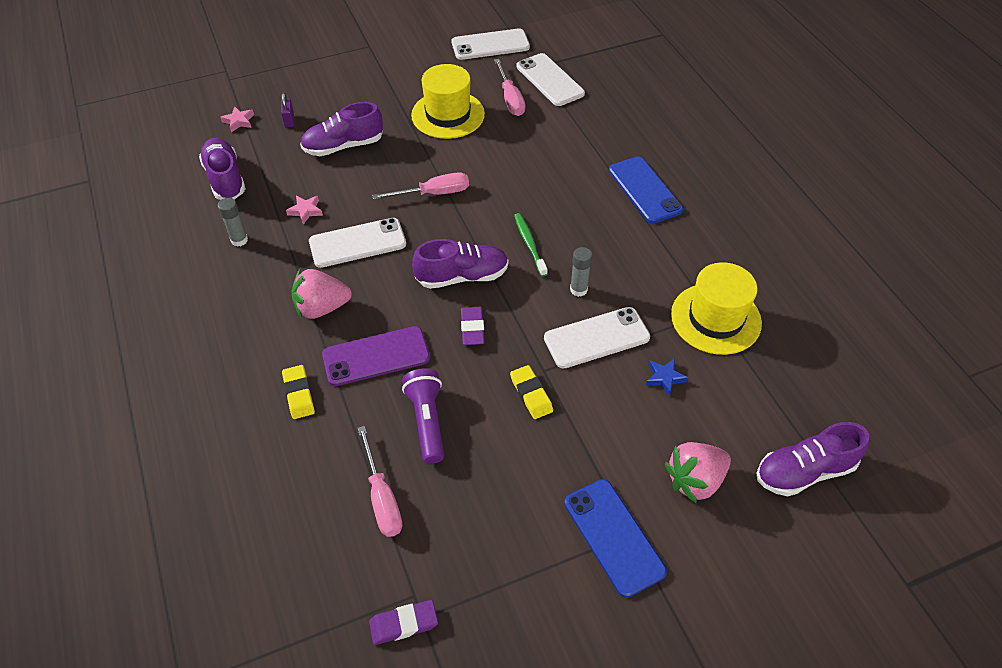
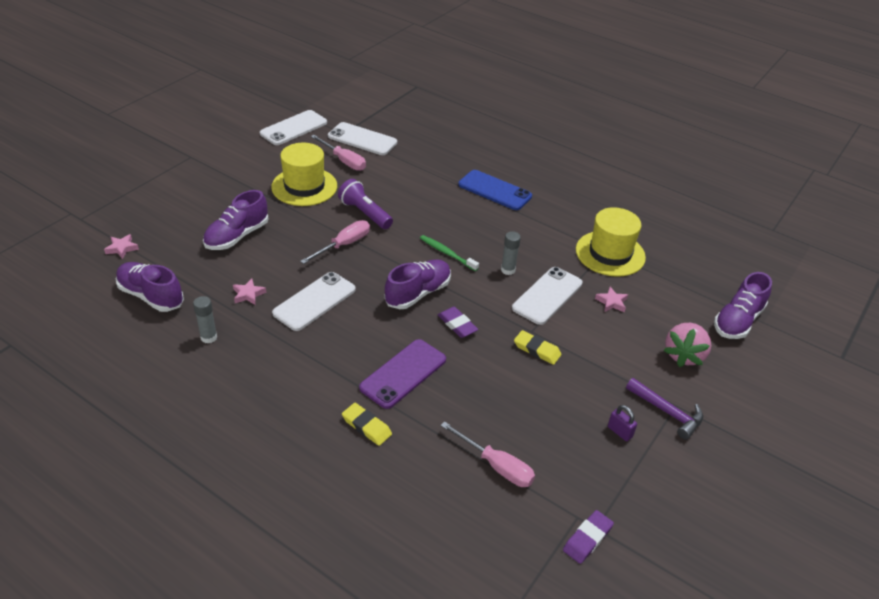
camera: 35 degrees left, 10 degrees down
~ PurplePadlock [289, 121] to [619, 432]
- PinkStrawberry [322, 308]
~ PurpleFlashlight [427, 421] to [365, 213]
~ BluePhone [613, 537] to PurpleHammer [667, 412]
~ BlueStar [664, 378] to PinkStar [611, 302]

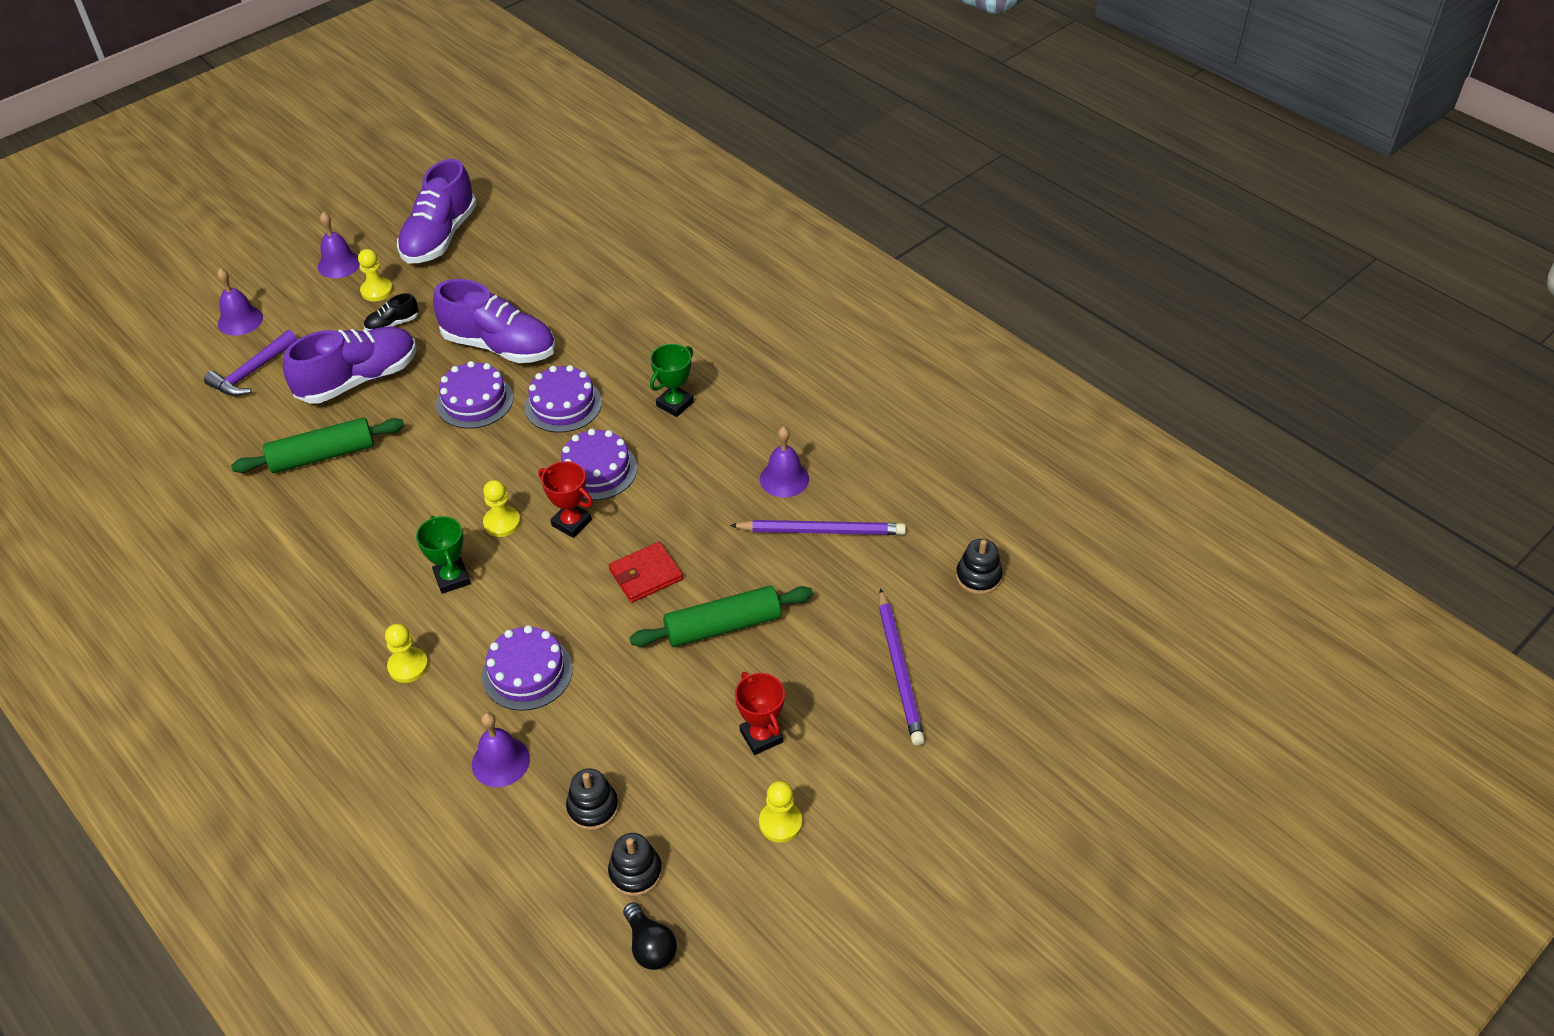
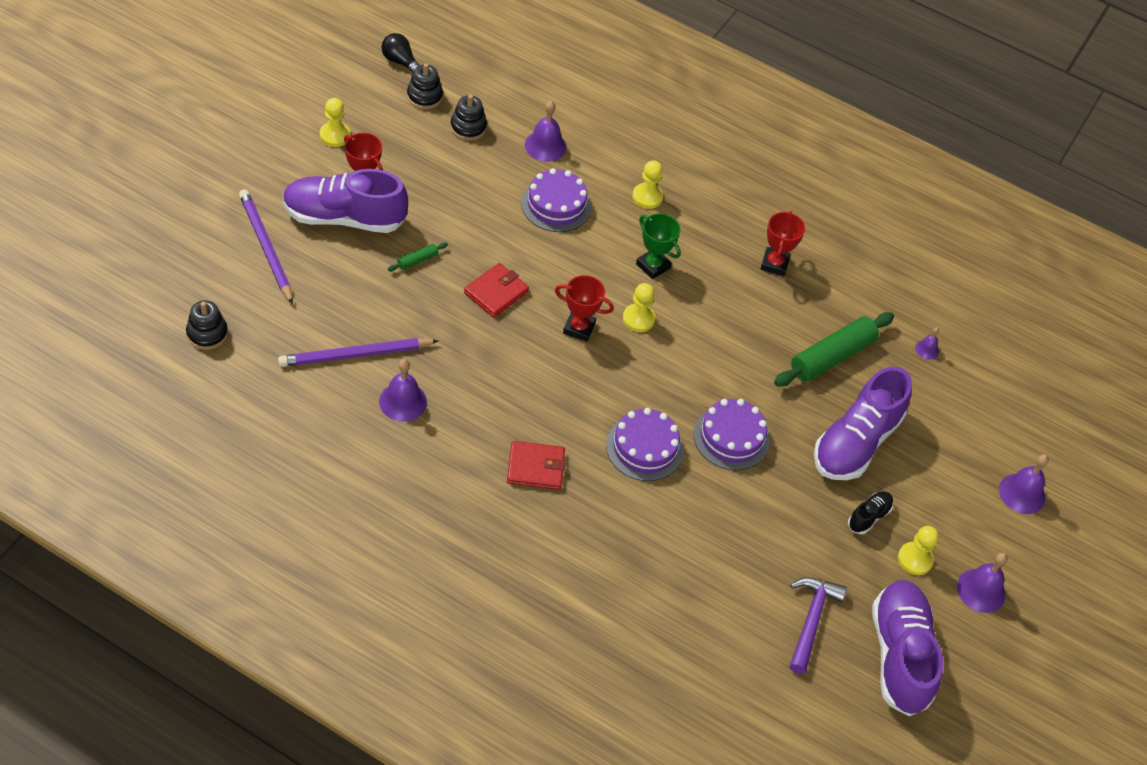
camera: 155 degrees right, 5 degrees up
~ PurpleHammer [252, 372] to [811, 620]
~ PurpleShoe [499, 346] to [344, 218]
- PurpleCake [597, 470]
~ GreenRollingPin [723, 626] = [417, 260] x0.44
~ GreenTrophy [675, 404] to RedWallet [535, 467]
+ RedTrophy [774, 264]
+ PurpleBell [927, 349]

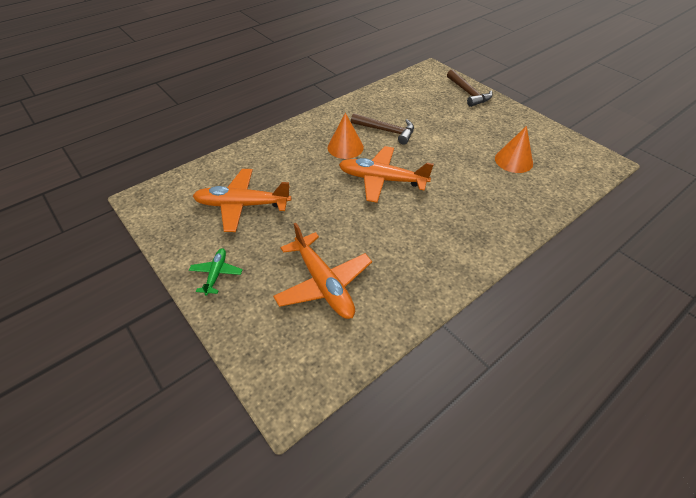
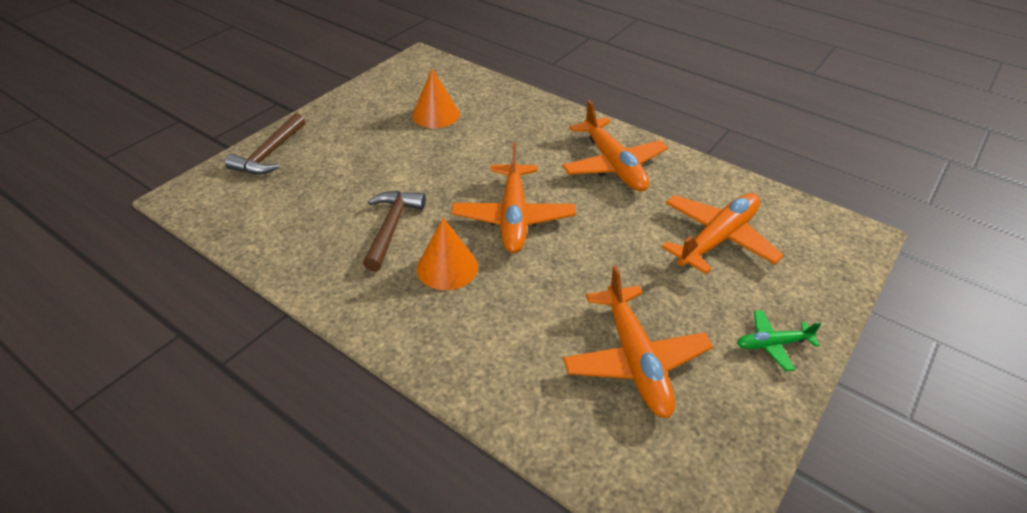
camera: 105 degrees left, 5 degrees down
~ BrownHammer [468, 93] = [269, 154] 150 degrees clockwise
+ OrangePlane [613, 165]

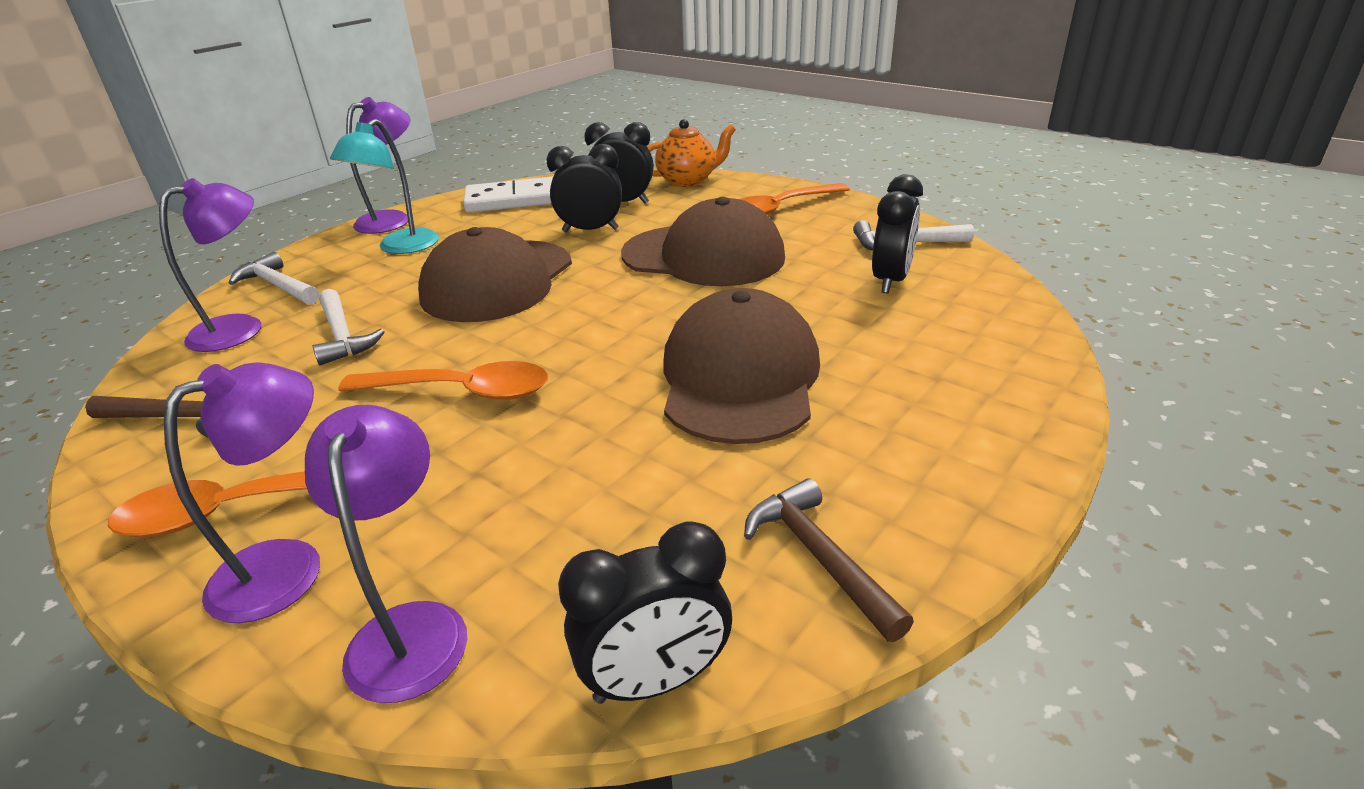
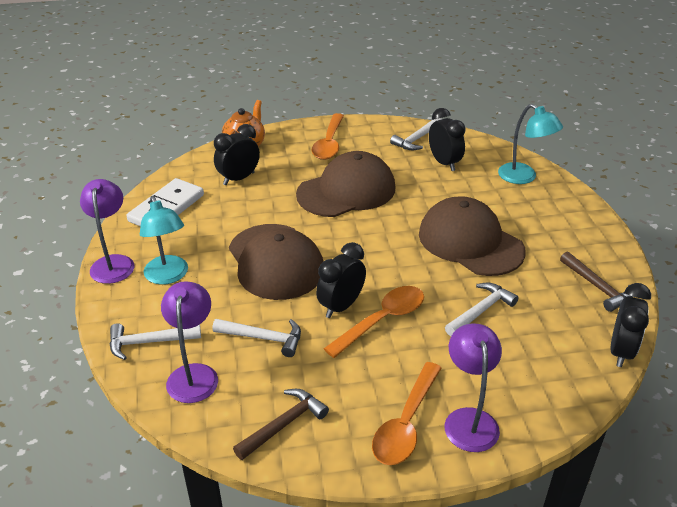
camera: 50 degrees left, 5 degrees up
- PurpleLamp [411, 628]
~ BlackClock [590, 230] to [341, 306]
~ BrownHammer [819, 557] = [597, 287] 135 degrees counterclockwise
+ WhiteHammer [481, 311]
+ TurquoiseLamp [523, 177]

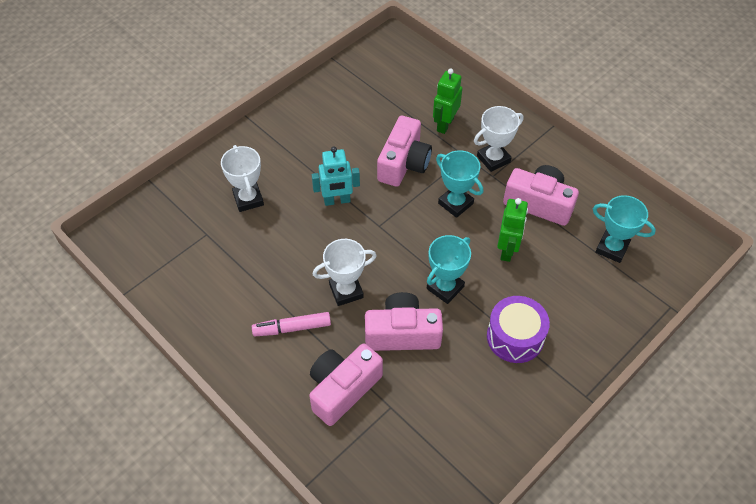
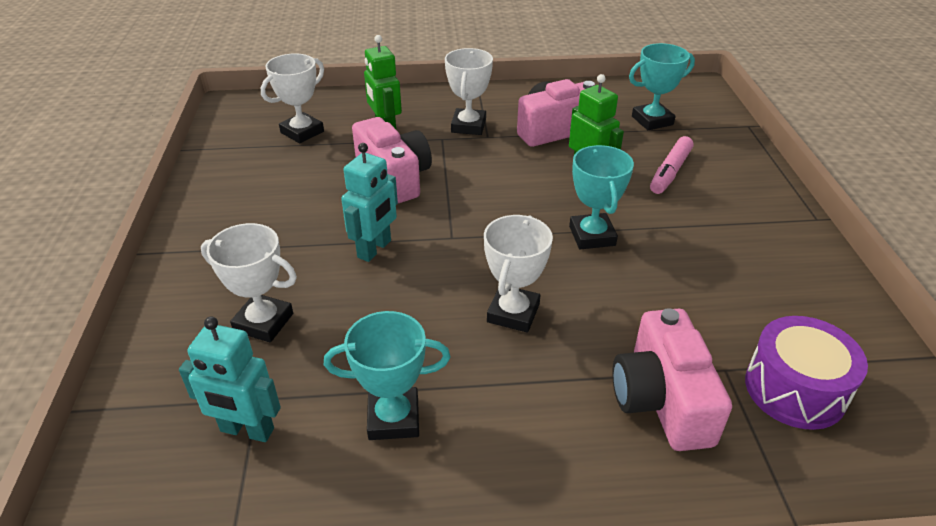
camera: 50 degrees left, 15 degrees down
~ PinkMarker [292, 328] to [670, 172]
- PinkCamera [402, 333]
~ TurquoiseTrophy [455, 203] to [393, 418]
~ PurpleDrum [515, 337] to [795, 389]
+ TurquoiseRobot [247, 430]
+ WhiteTrophy [302, 132]

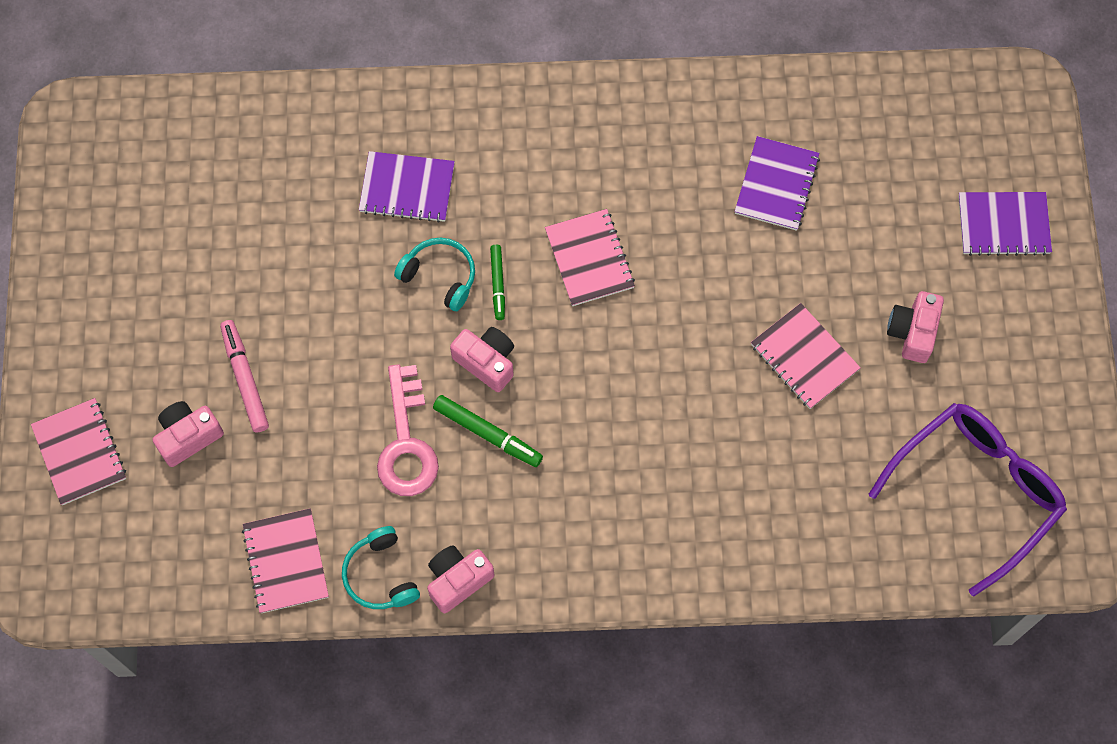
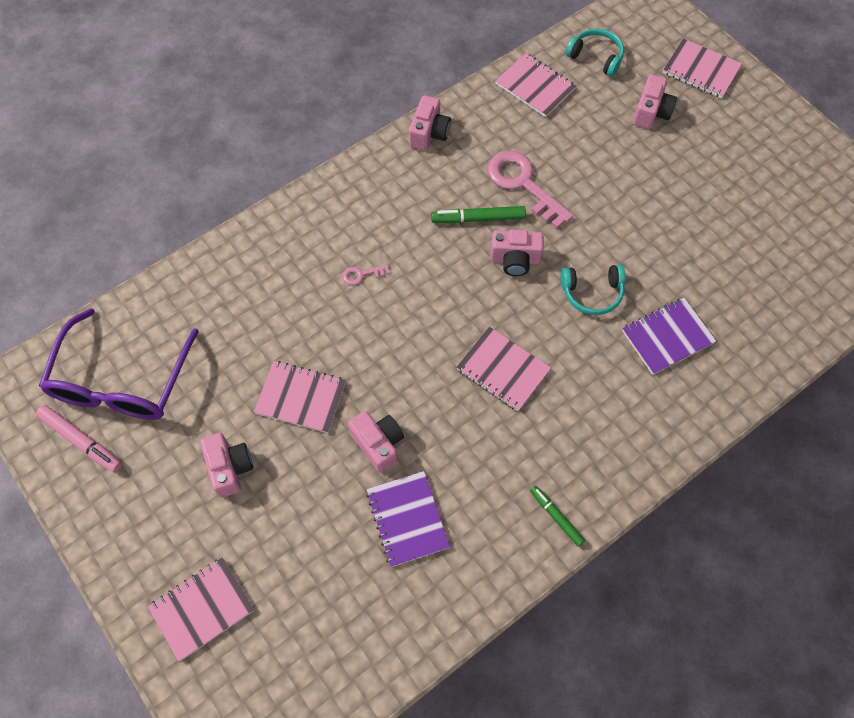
camera: 145 degrees right, 5 degrees down
~ PinkMarker [245, 379] to [81, 441]
~ TurquoiseHeadphones [380, 575] to [596, 57]
~ GreenMarker [498, 284] to [556, 517]
~ PurpleNotebook [1003, 224] to PinkNotebook [202, 609]
+ PinkKey [361, 274]
+ PinkCamera [378, 444]

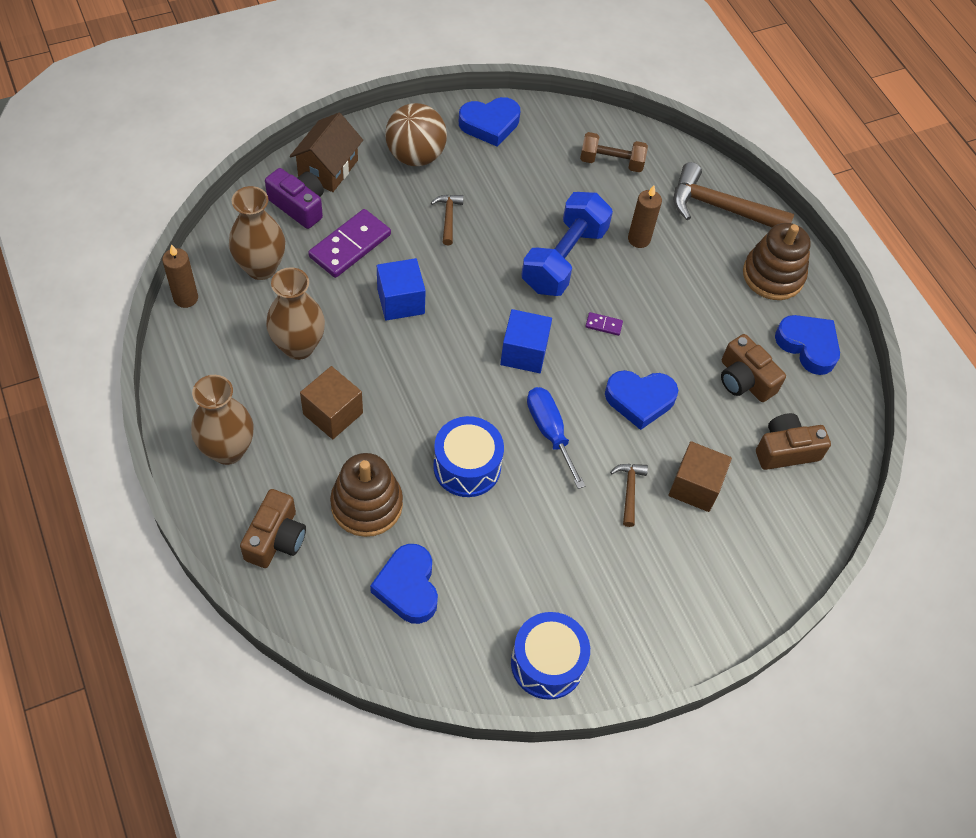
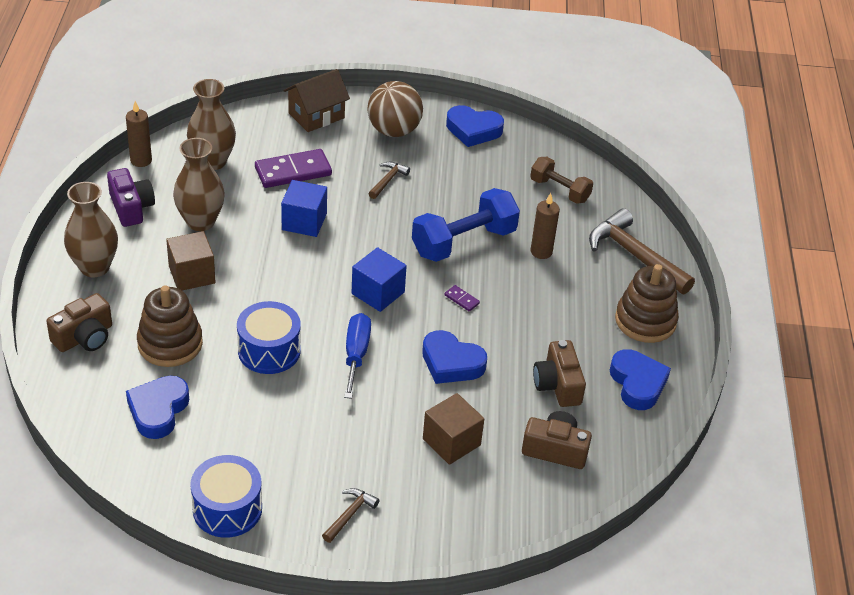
camera: 30 degrees right, 15 degrees down
~ PurpleCamera [299, 206] to [131, 207]
~ BrownHammer [629, 491] to [350, 515]

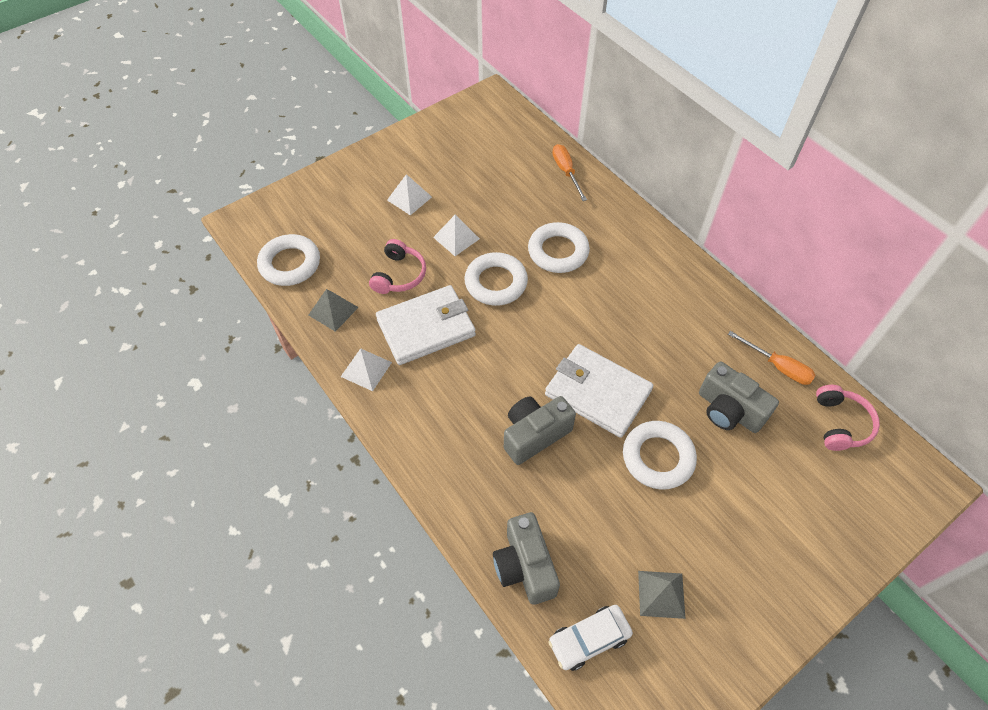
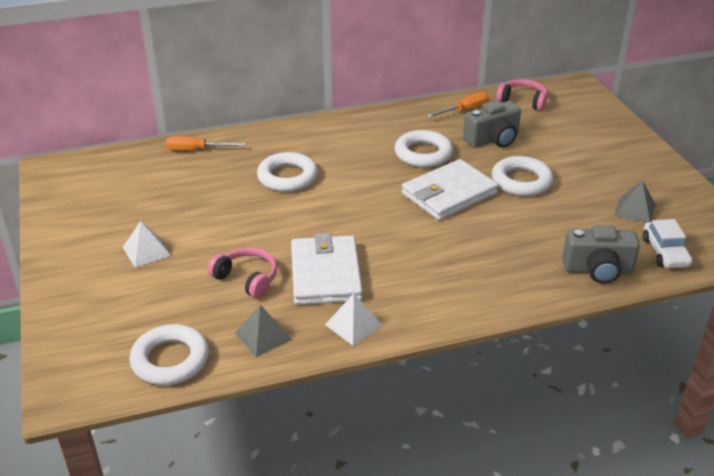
camera: 70 degrees left, 20 degrees down
- WhitePyramid [456, 238]
~ WhiteRing [496, 282] to [423, 154]
- GreyCamera [534, 435]

